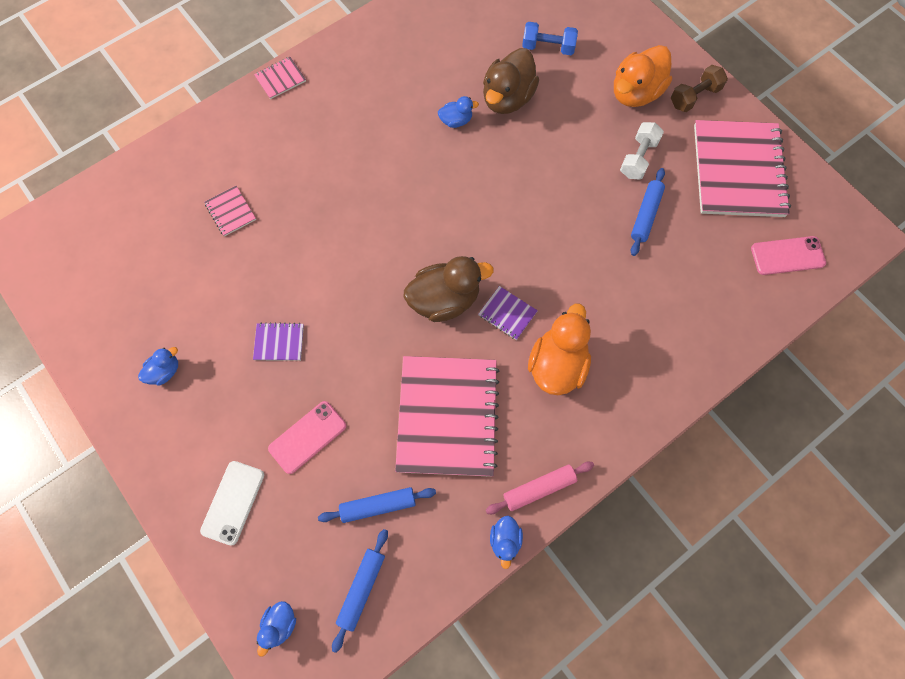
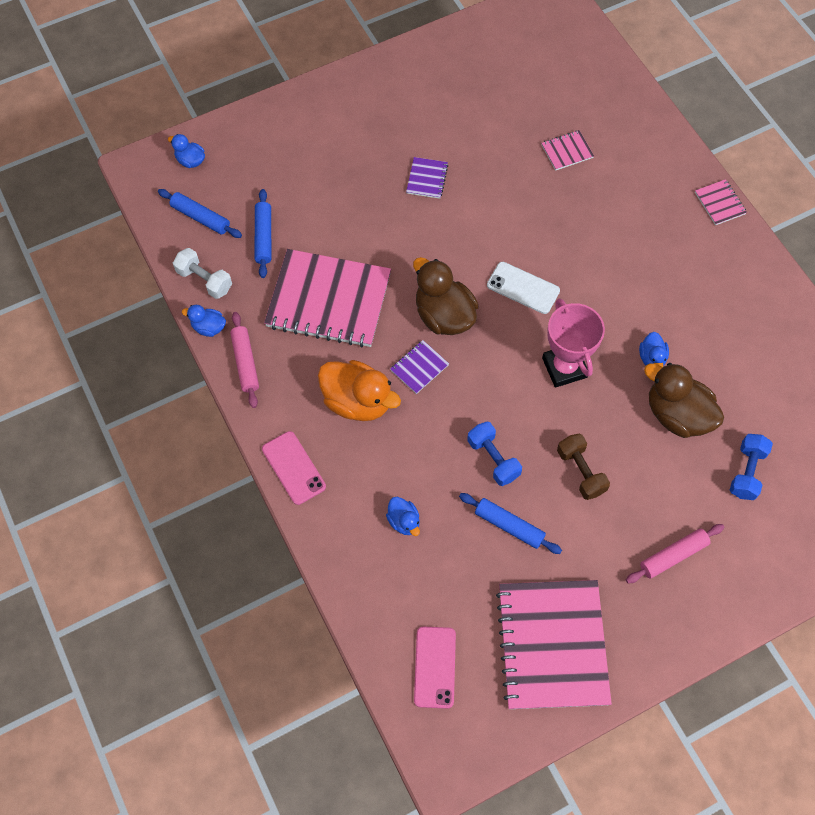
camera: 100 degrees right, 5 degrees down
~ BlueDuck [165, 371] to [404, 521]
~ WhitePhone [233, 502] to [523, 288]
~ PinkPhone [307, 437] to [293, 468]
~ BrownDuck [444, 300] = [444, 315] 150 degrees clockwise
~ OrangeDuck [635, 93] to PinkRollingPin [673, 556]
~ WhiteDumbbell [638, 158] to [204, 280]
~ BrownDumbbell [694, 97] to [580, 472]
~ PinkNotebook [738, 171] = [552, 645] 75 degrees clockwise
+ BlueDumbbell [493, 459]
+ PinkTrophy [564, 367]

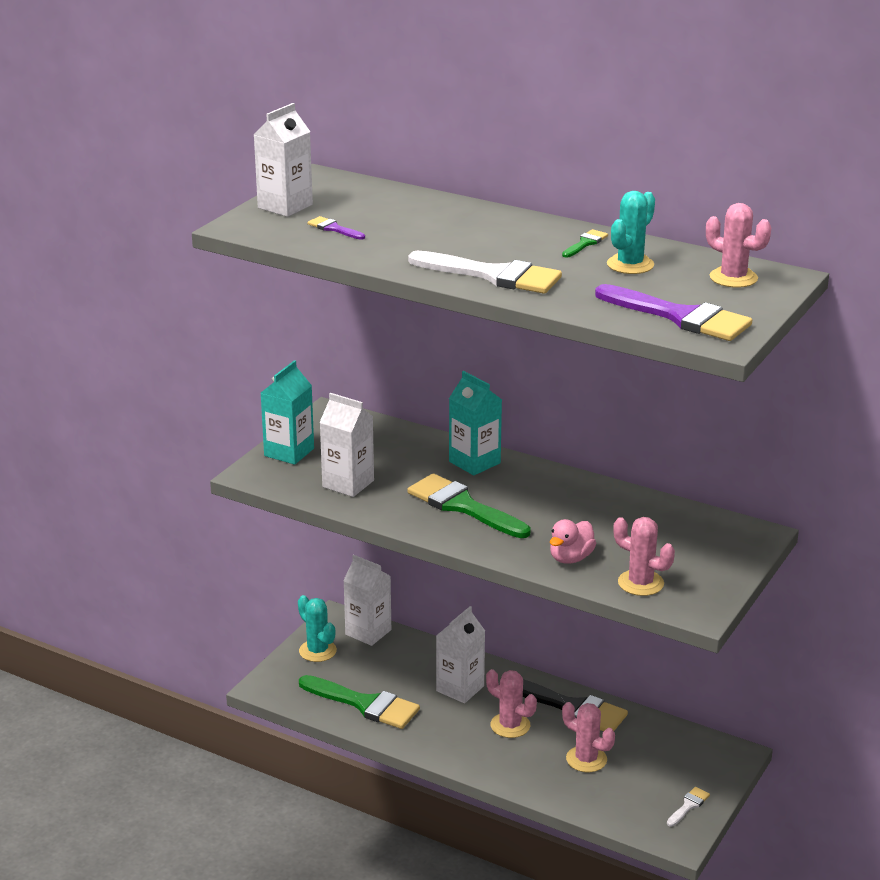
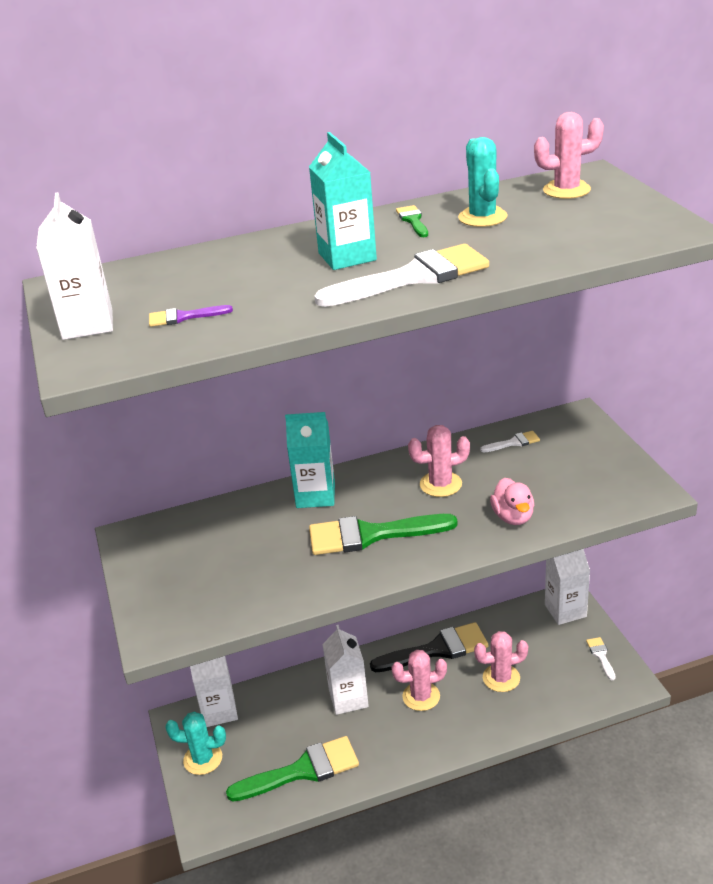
camera: 45 degrees left, 5 degrees up
~ TurquoiseCarton [289, 452] to [347, 256]
~ WhiteCarton [348, 484] to [565, 610]
- PurpleBrush [681, 317]
~ PinkCactus [640, 583] to [440, 484]
+ WhiteBrush [513, 442]

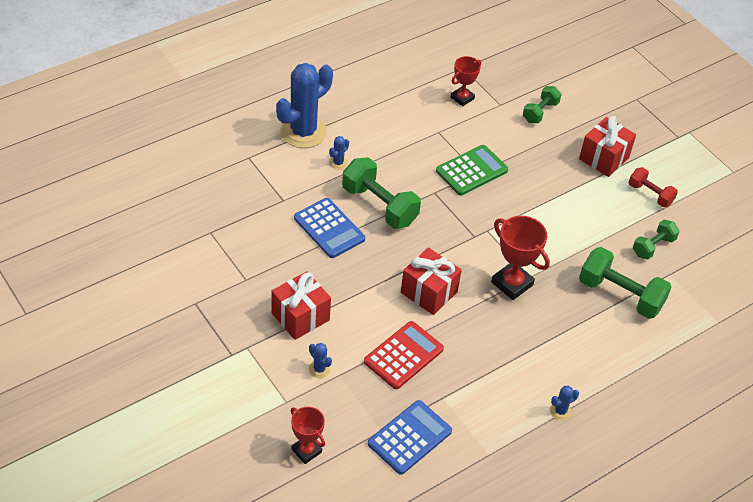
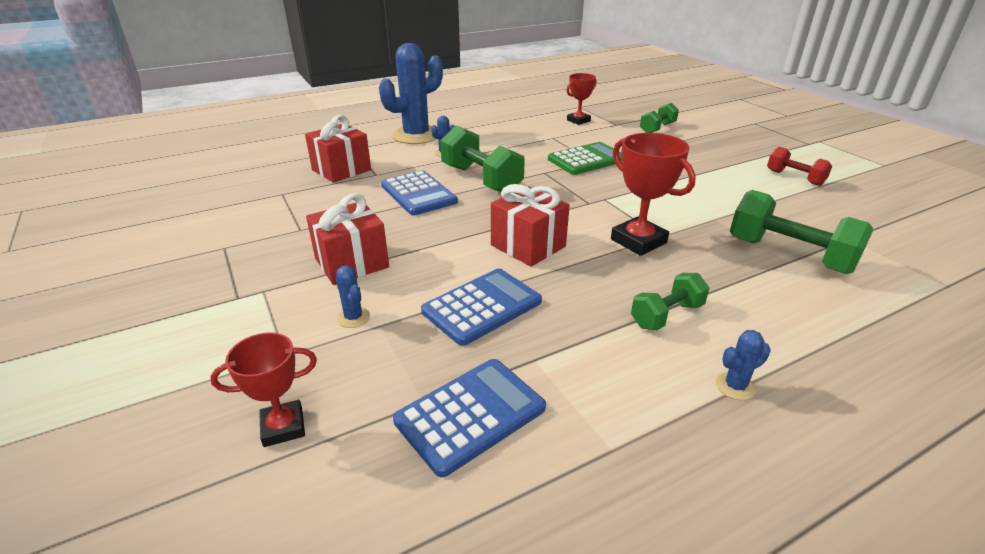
camera: 10 degrees right, 15 degrees down
~ RedTrophy [306, 451] = [283, 427] 75 degrees counterclockwise
~ RedCalculator [403, 355] to BlueCalculator [482, 307]
~ RedGift [604, 158] to [341, 170]
~ GreenDumbbell [653, 247] to [666, 315]

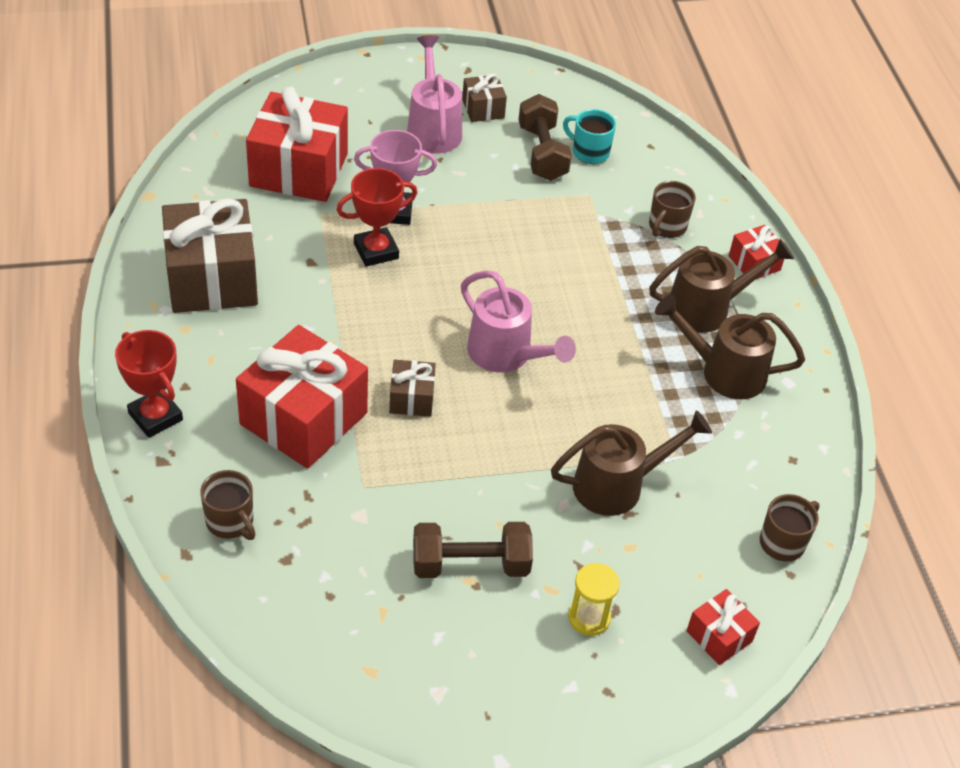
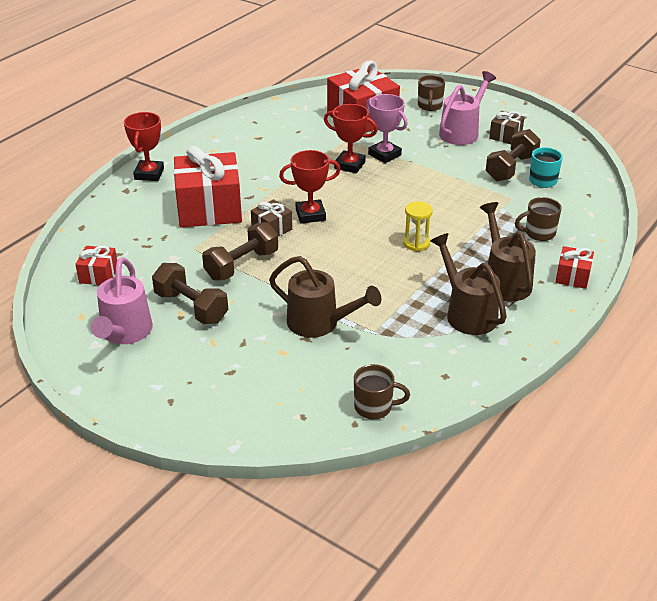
camera: 50 degrees right, 10 degrees down
- BrownGift [212, 279]
~ BrownMug [230, 522] to [429, 106]
~ PinkWateringCan [506, 355] to [124, 333]
~ YellowHourglass [589, 617] to [416, 243]
~ BrownWateringCan [707, 308] = [504, 280] 135 degrees counterclockwise
~ RedGift [719, 636] to [99, 275]
+ BrownDumbbell [242, 265]
+ RedTrophy [310, 215]

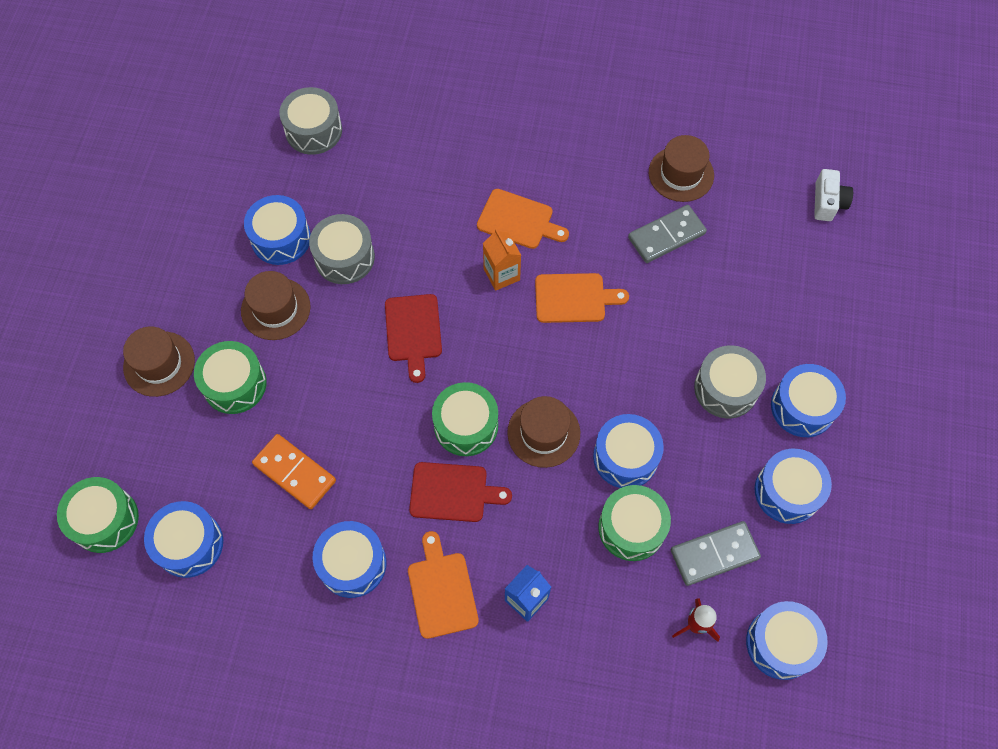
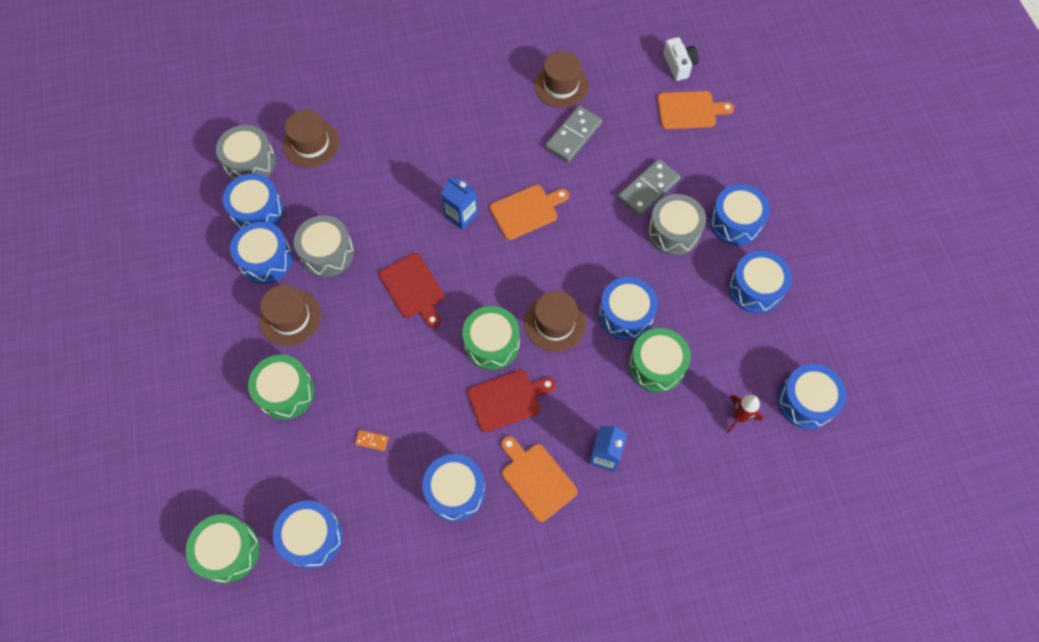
camera: 25 degrees left, 0 degrees up
~ BrownHat [159, 364] to [311, 143]
~ OrangeDomino [294, 473] = [372, 441] x0.44
~ OrangeCuttingBoard [518, 220] to [689, 110]
~ OrangeCarton [501, 274] to BlueCarton [461, 215]
~ GreyDomino [714, 554] to [648, 189]
+ BlueDrum [258, 211]

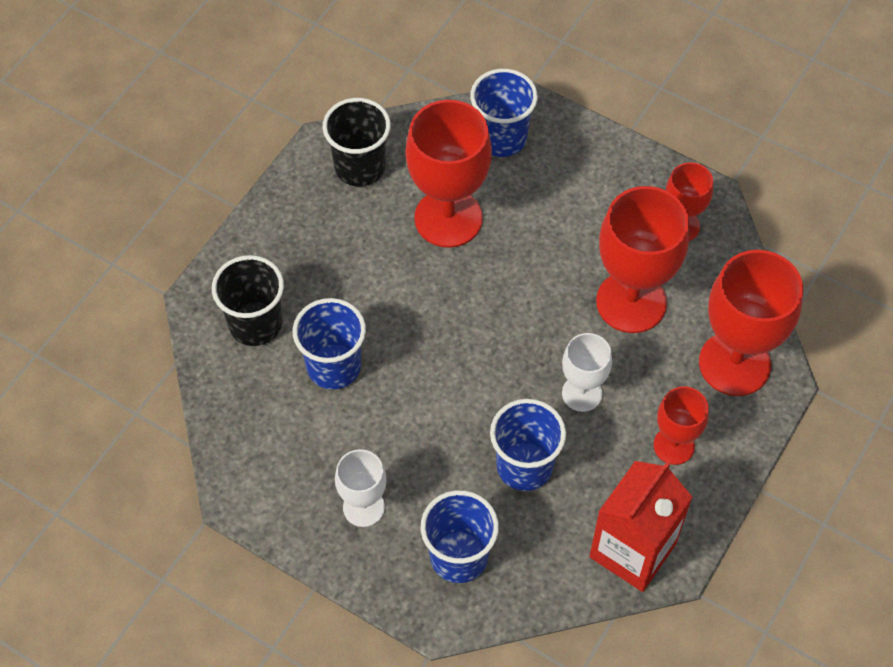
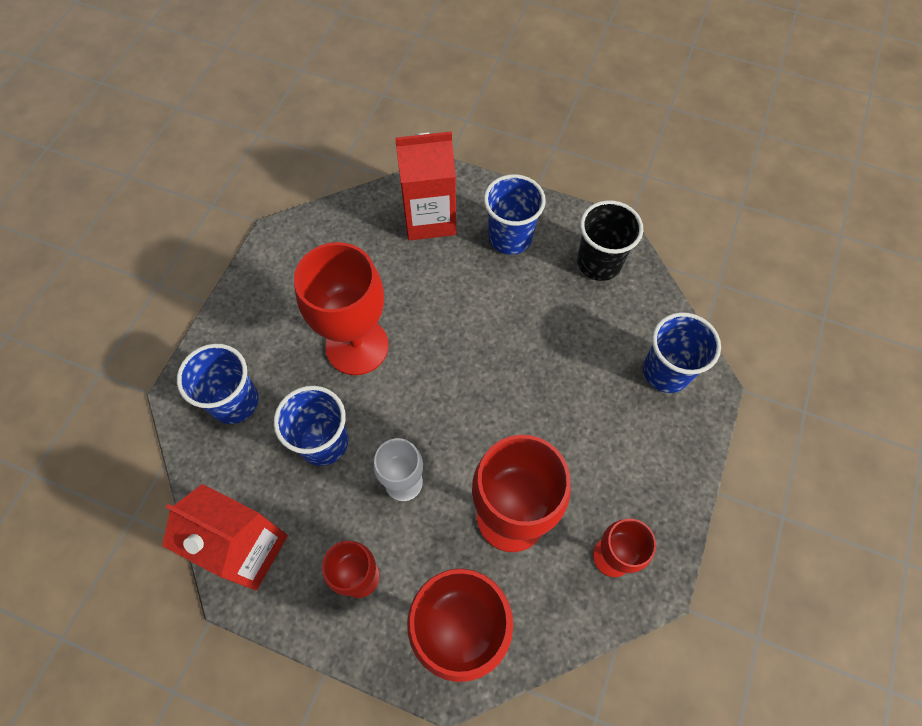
camera: 80 degrees right, 5 degrees up
~ BlackCup [255, 324] to RedCarton [429, 218]
~ BlueCup [334, 366] to [510, 237]
- WhiteGoblet [363, 507]
~ RedGoblet [448, 218] to [357, 346]

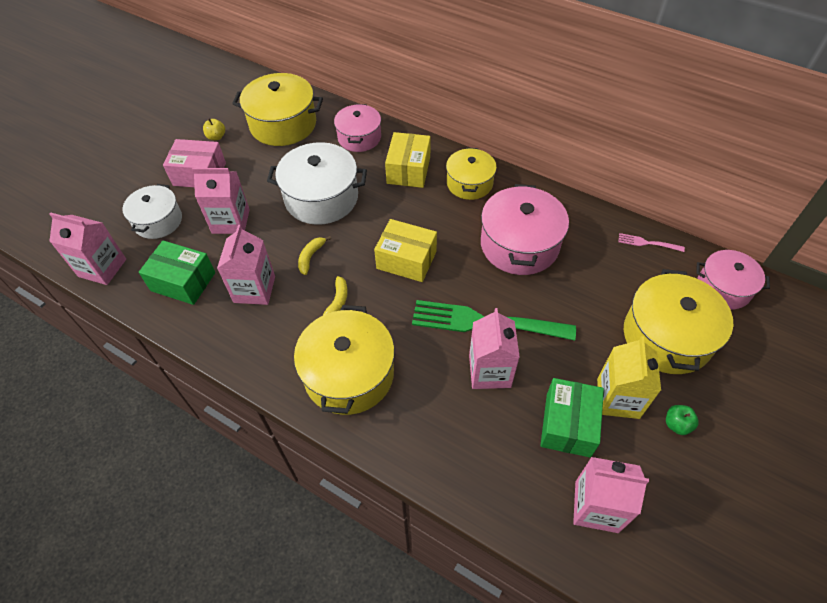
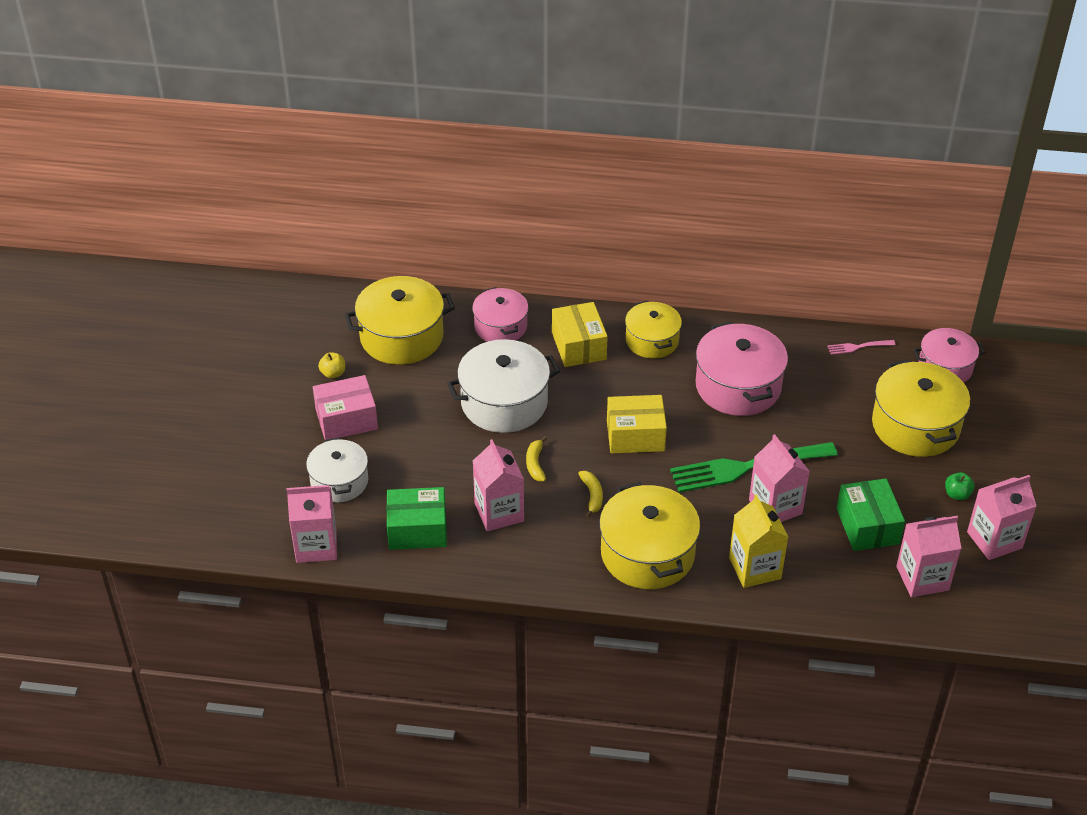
camera: 25 degrees left, 10 degrees down
~ PinkCarton [231, 221] to [994, 540]
~ YellowCarton [618, 398] to [755, 568]

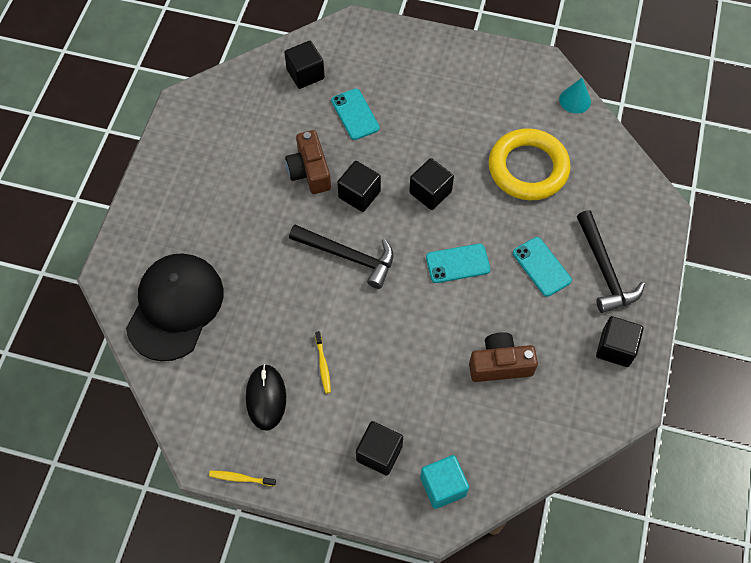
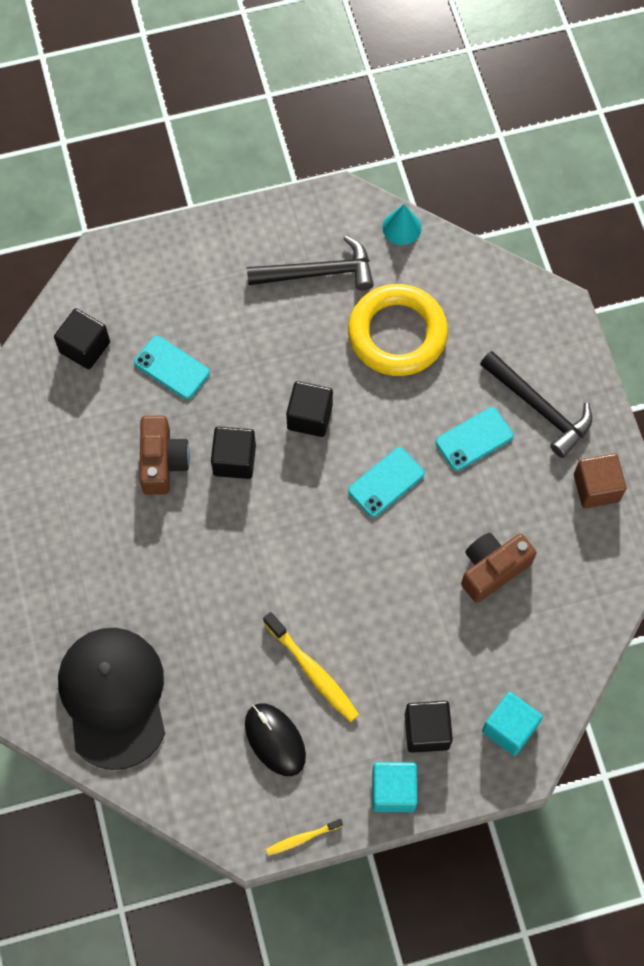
camera: 30 degrees left, 5 degrees up
~ BrownCamera [309, 171] = [162, 462] 135 degrees counterclockwise
~ BlackHammer [348, 256] to [318, 272]
~ YellowToothbrush [323, 365] = [312, 671] x1.75
~ TurquoisePhone [541, 267] = [474, 439] 60 degrees counterclockwise
~ BlackCube [615, 348] to BrownCube [596, 488]
+ TurquoiseCube [393, 791]

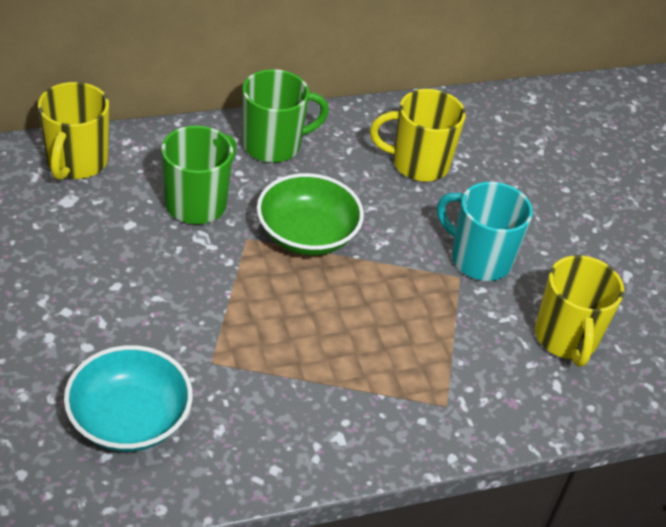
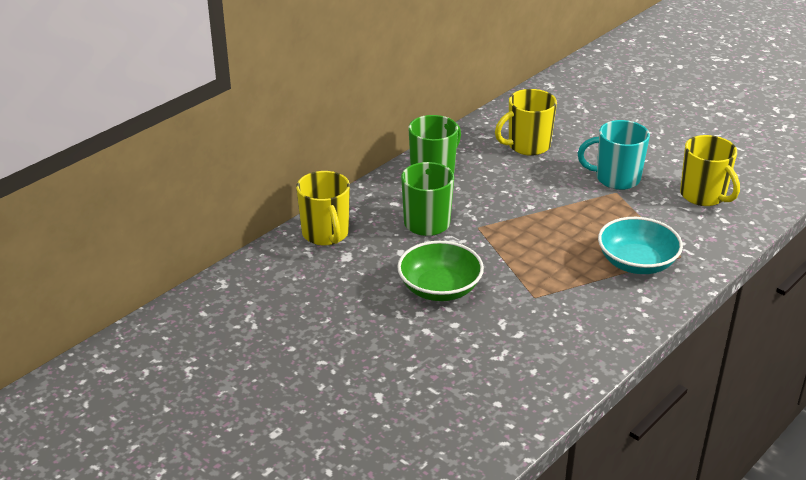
camera: 25 degrees left, 10 degrees down
~ TurquoiseBowl [129, 419] to [636, 263]
~ GreenBowl [307, 234] to [440, 288]

